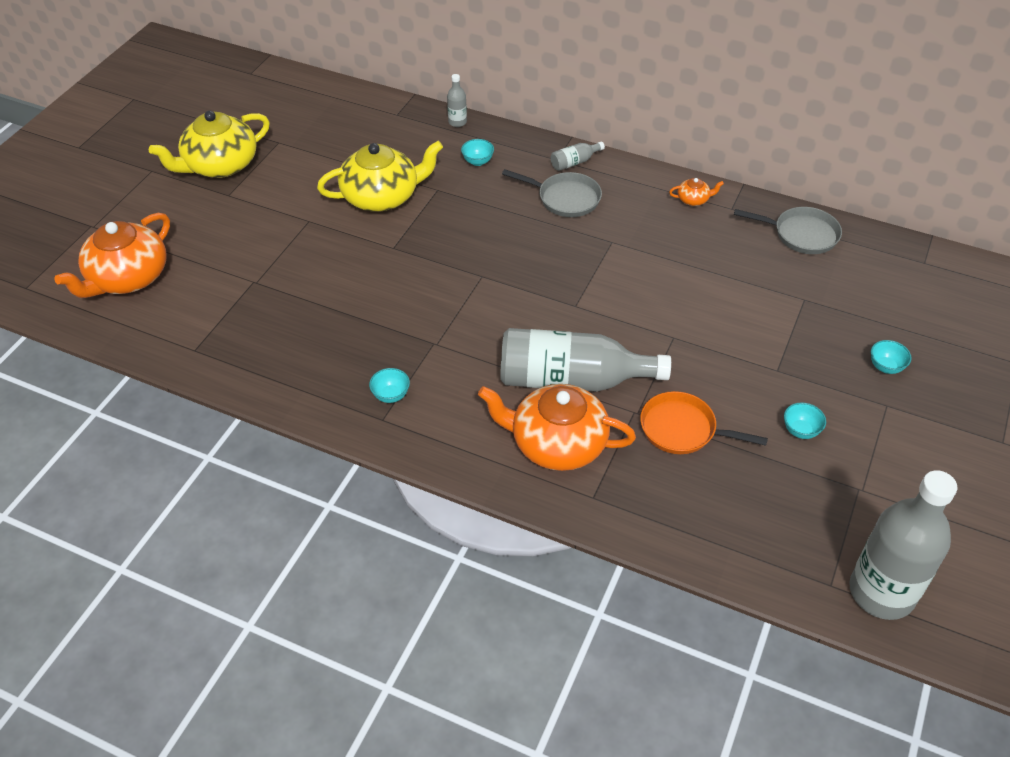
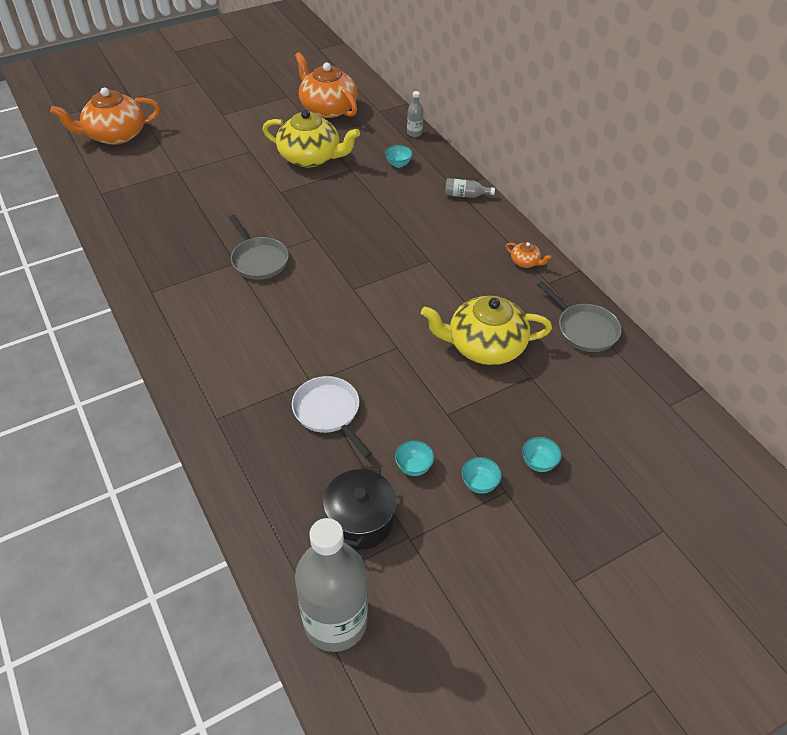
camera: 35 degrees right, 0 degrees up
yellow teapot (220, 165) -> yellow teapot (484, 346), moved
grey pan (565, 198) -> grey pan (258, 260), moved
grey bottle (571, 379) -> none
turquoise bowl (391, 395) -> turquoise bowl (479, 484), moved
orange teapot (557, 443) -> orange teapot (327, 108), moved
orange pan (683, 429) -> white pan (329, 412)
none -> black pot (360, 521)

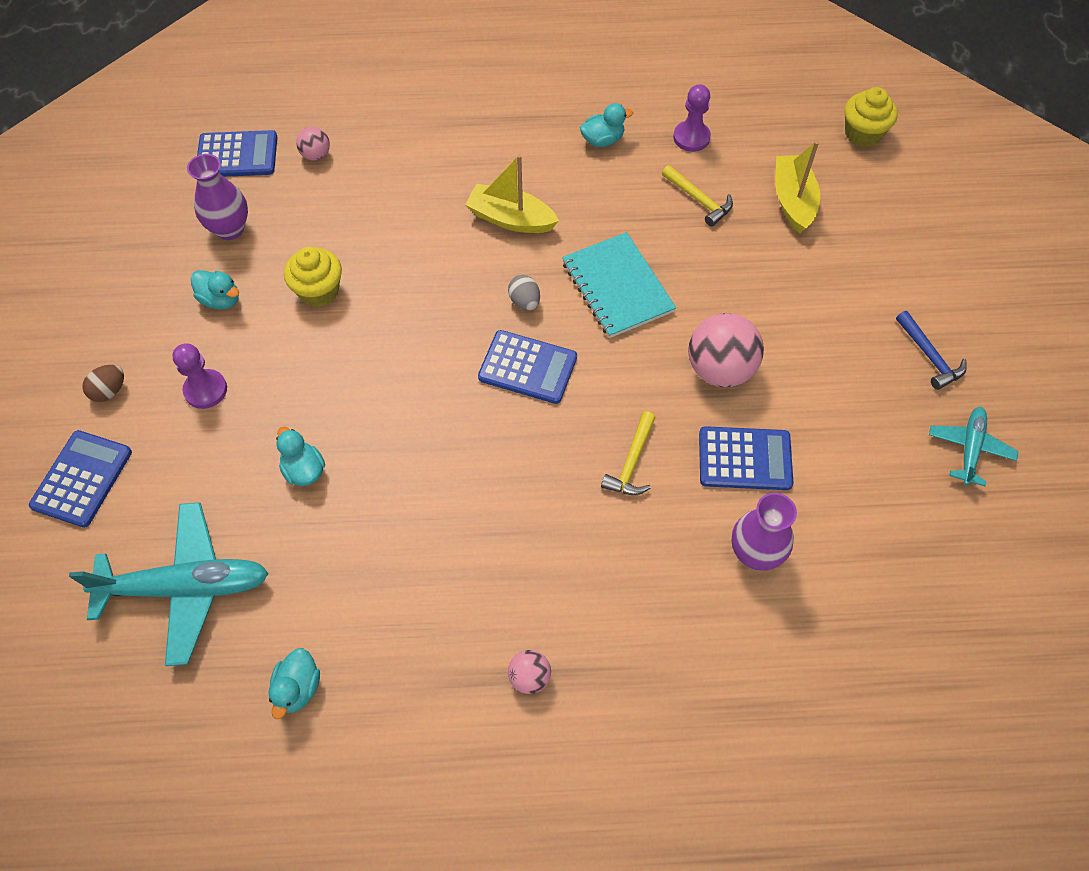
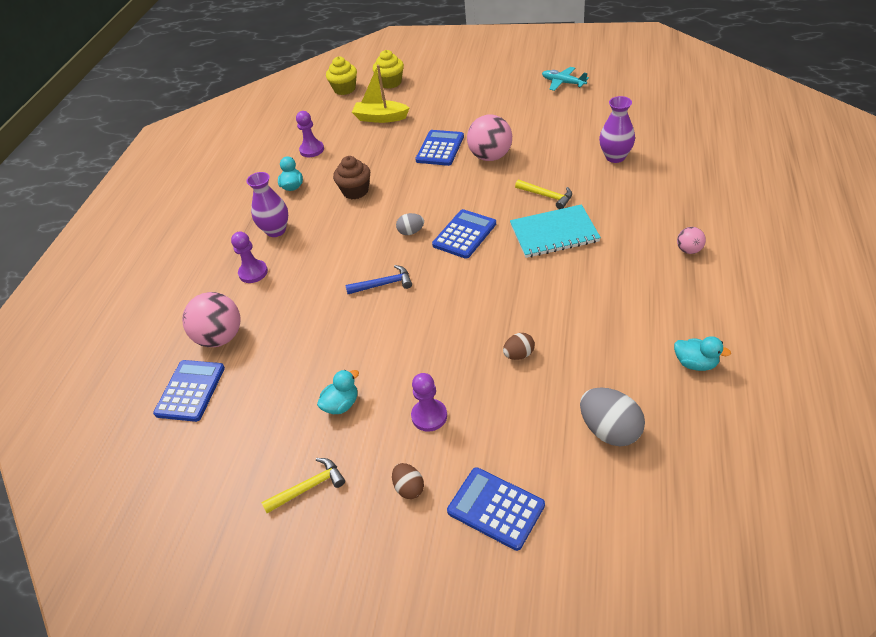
camera: 70 degrees left, 15 degrees down
pink ball (316, 155) -> pink ball (220, 337), x1.97
purple vase (230, 229) -> purple vase (276, 230), moved
yellow boat (510, 219) -> none
yellow hammer (699, 200) -> yellow hammer (309, 487), moved
turquoise notebook (617, 287) -> turquoise notebook (554, 233), moved
yellow cupcake (319, 291) -> yellow cupcake (390, 83), moved
blue hammer (929, 356) -> blue hammer (383, 284), moved
turquoise duck (304, 470) -> brown egg (519, 354)
blue calculator (745, 459) -> blue calculator (440, 148), moved
turquoise plane (186, 587) -> grey egg (610, 430)
none -> brown cupcake (355, 191)
none -> purple pawn (253, 272)

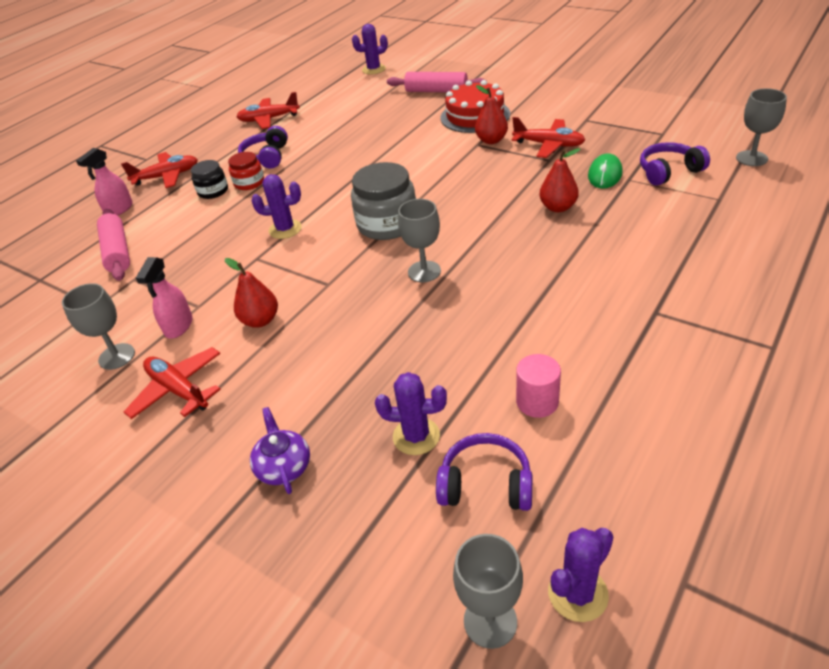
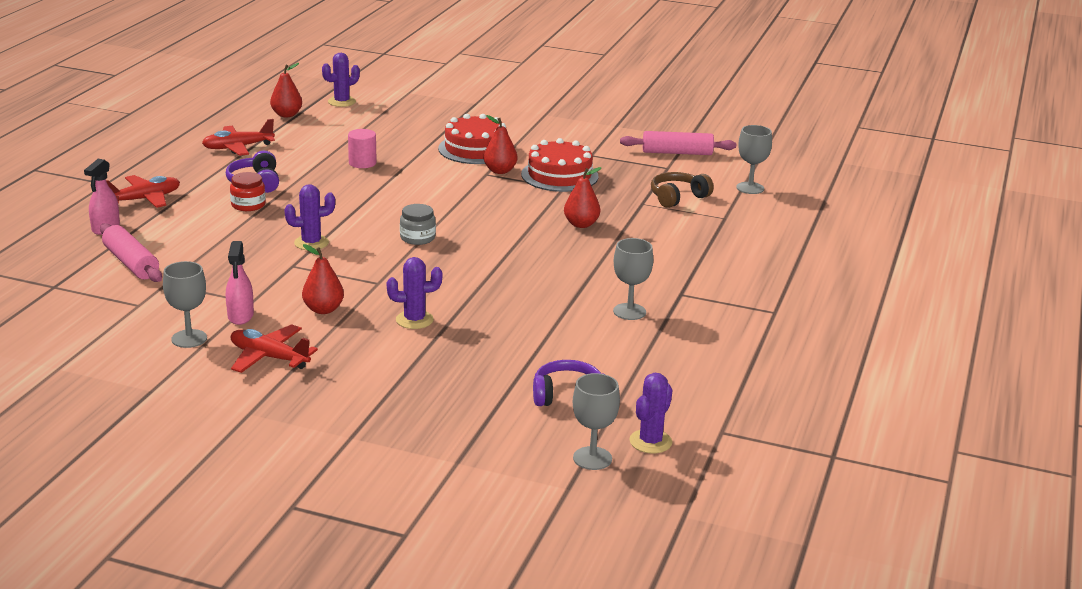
camera: 20 degrees left, 15 degrees down
pink rolling pin (436, 91) -> pink rolling pin (677, 153), moved
red plane (549, 145) -> red cake (559, 175)
purple headphones (668, 171) -> brown headphones (677, 197)
green mouse (605, 175) -> none
black jar (213, 191) -> none
grey jar (387, 224) -> grey jar (417, 238), x0.57
grey goblet (424, 271) -> grey goblet (629, 312), moved
pink cylinder (537, 402) -> pink cylinder (362, 163), moved
purple cactus (416, 436) -> purple cactus (414, 320), moved
purple teapot (283, 466) -> none
none -> red pear (286, 115)

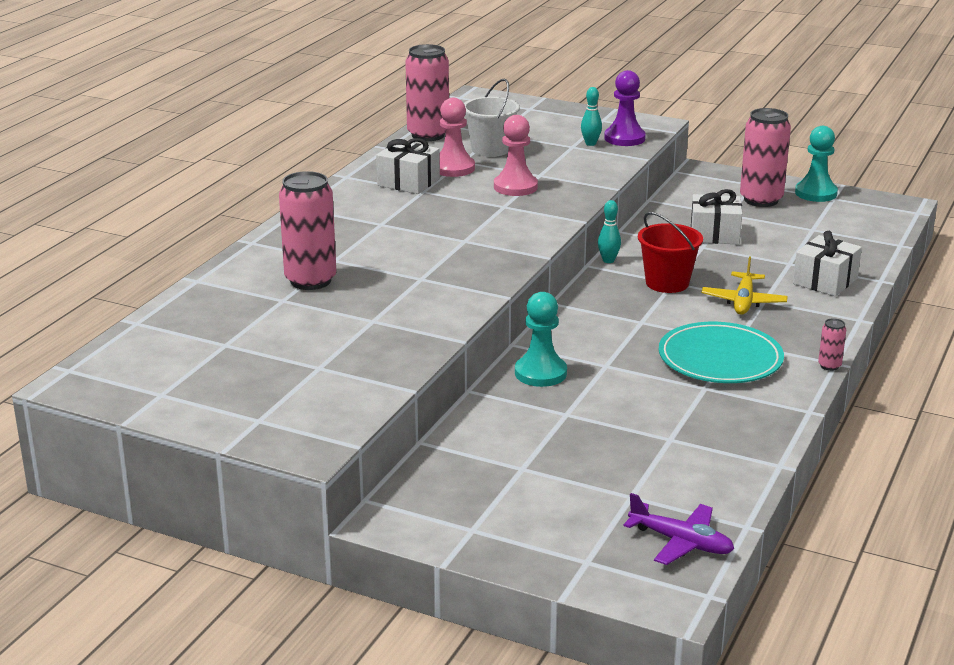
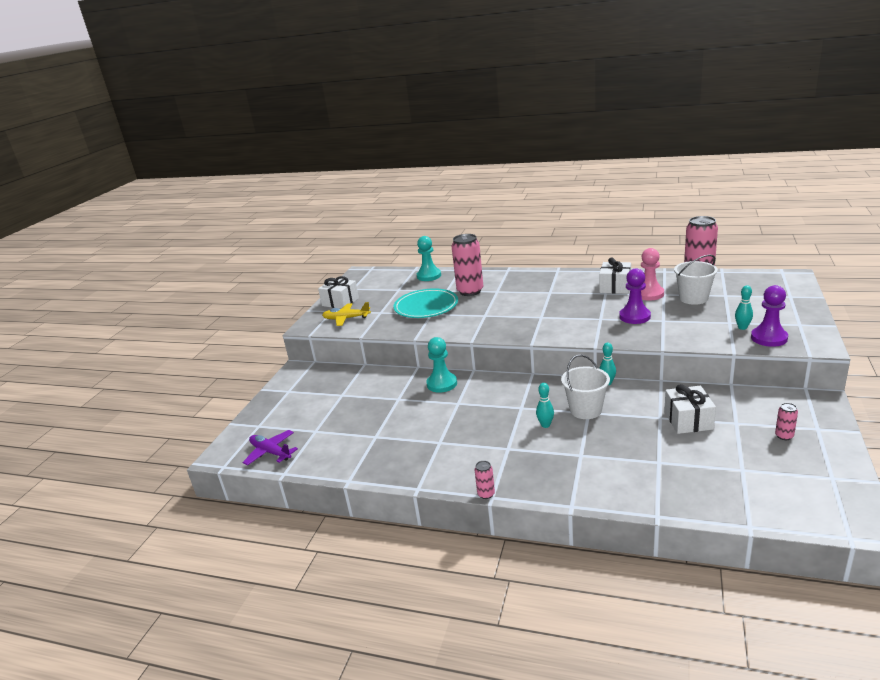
camera: 85 degrees right, 0 degrees up
pink can (761, 200) -> pink can (784, 436), x0.43
pink pawn (515, 187) -> purple pawn (634, 316)
turquoise pawn (816, 193) -> turquoise pawn (429, 276), moved
red bucket (667, 283) -> white bucket (585, 410)
white gift (825, 281) -> white gift (340, 302), moved
yellow plane (743, 302) -> yellow plane (346, 318), moved
turquoise plate (720, 359) -> turquoise plate (426, 306), moved
purple plane (681, 542) -> purple plane (271, 452), 105 degrees clockwise
none -> turquoise bowling pin (545, 425)

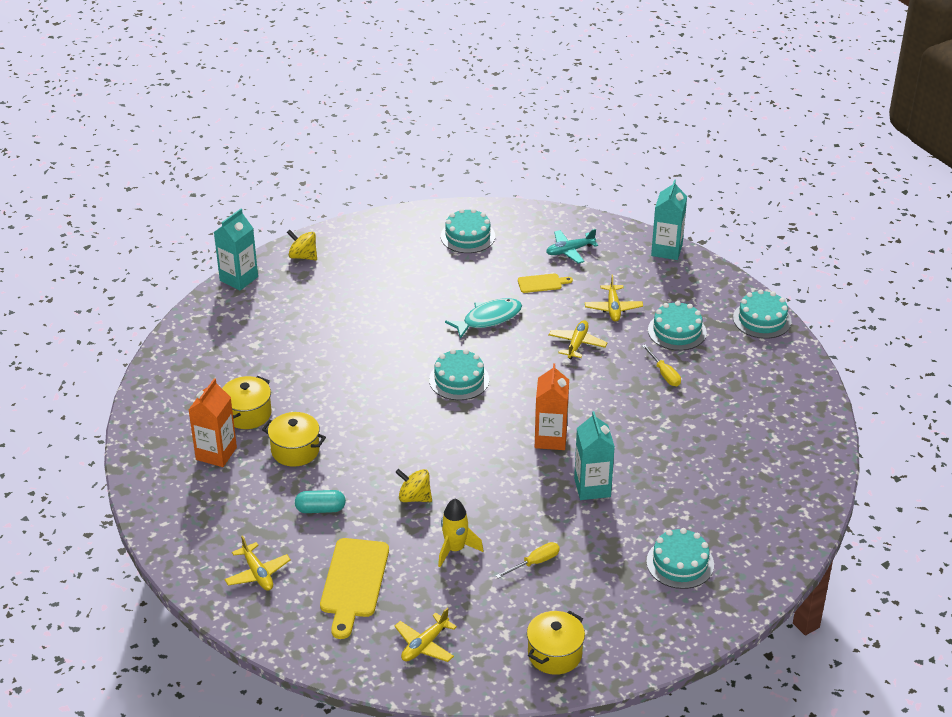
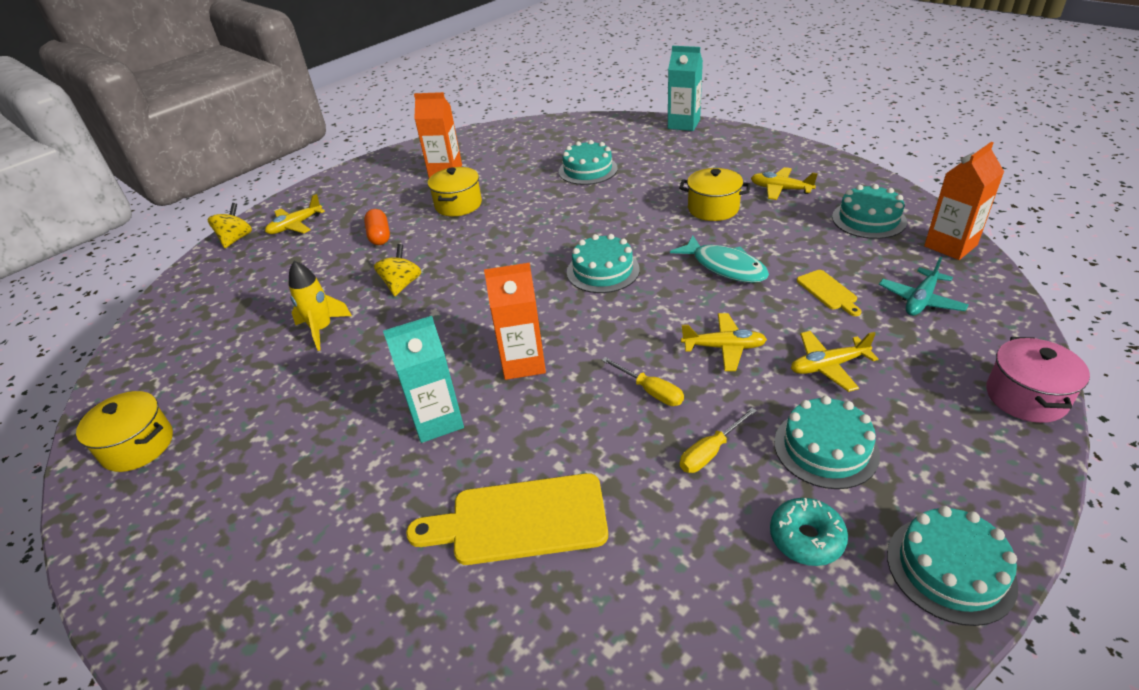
camera: 80 degrees right, 0 degrees up
turquoise carton (666, 250) -> pink pot (1026, 397)
turquoise plane (570, 251) -> turquoise plane (920, 300), 105 degrees counterclockwise
yellow spinning top (303, 256) -> yellow spinning top (236, 239), moved
yellow pot (248, 414) -> yellow pot (713, 208), moved
turquoise capsule (320, 509) -> orange capsule (379, 236)
turquoise cake (680, 563) -> turquoise cake (588, 170), moved
yellow cutting board (354, 582) -> yellow cutting board (520, 520), moved
yellow screwdriver (535, 562) -> yellow screwdriver (651, 391), moved
yellow plane (425, 645) -> yellow plane (780, 189), moved
none -> orange carton (950, 246)
none -> turquoise donut (806, 538)

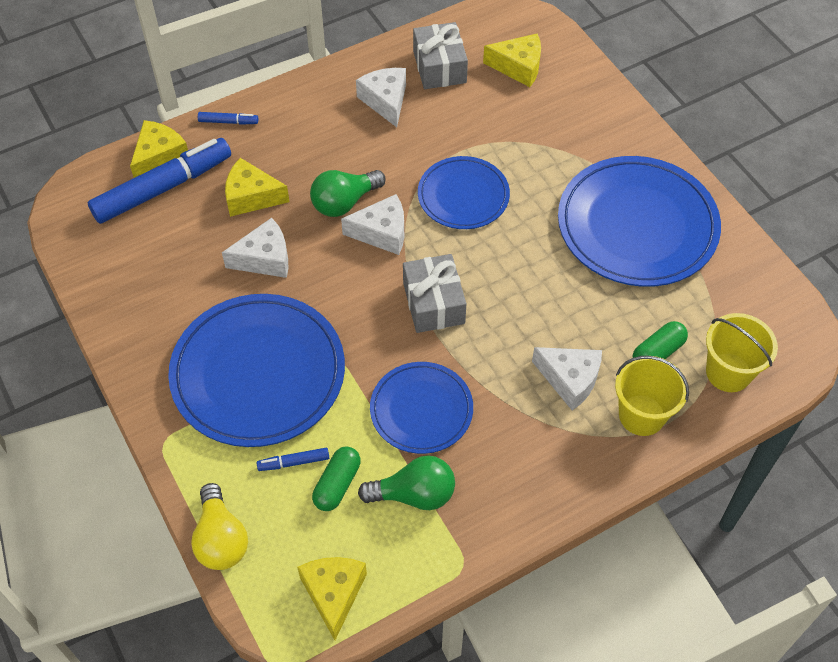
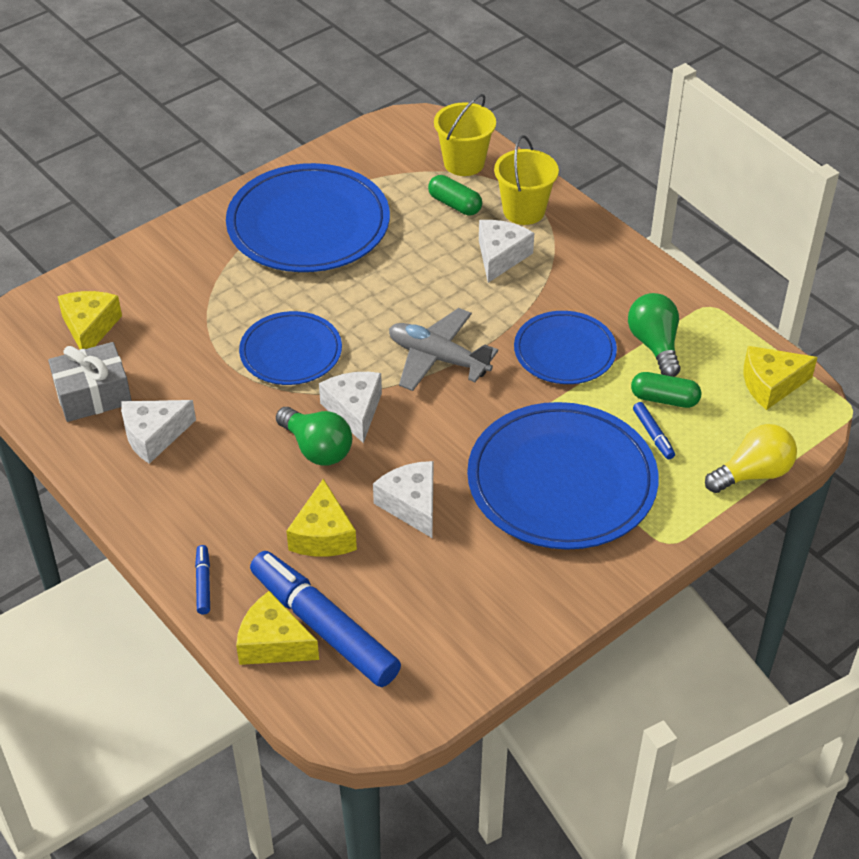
camera: 100 degrees left, 10 degrees down
grey gift (433, 303) -> grey plane (438, 358)

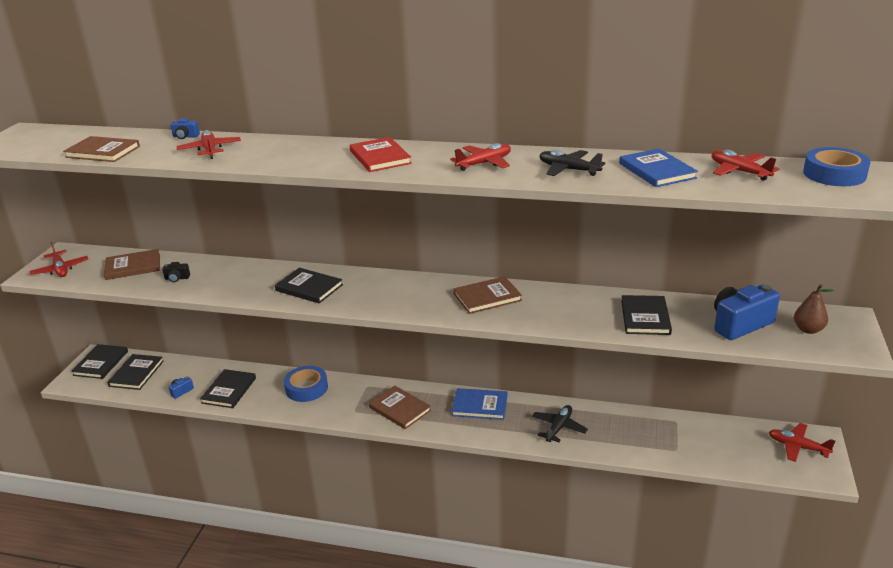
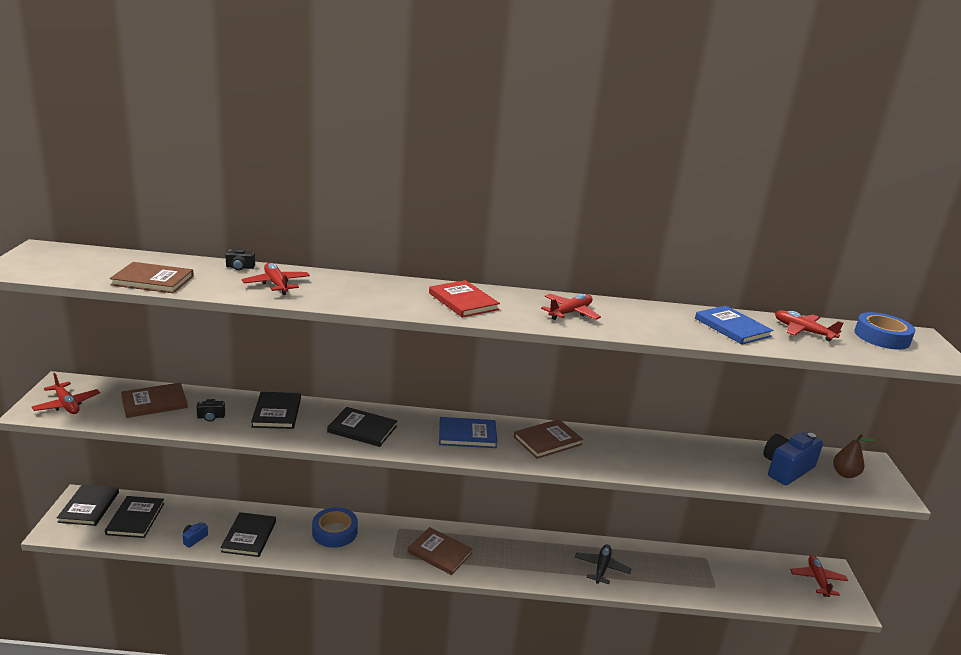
camera: 15 degrees left, 5 degrees down
blue camera (185, 136) -> black camera (240, 267)
black plane (568, 170) -> none
black book (645, 317) -> black book (277, 412), moved
blue book (480, 406) -> blue book (467, 435), moved
red plane (797, 447) -> red plane (817, 580), 75 degrees clockwise

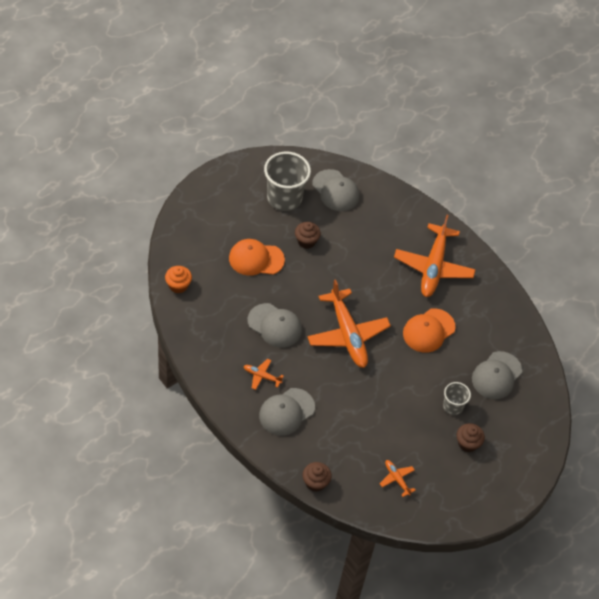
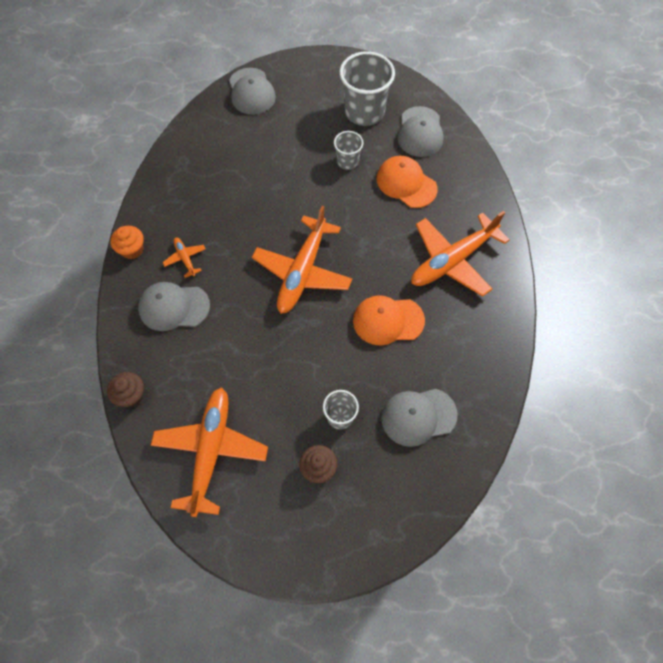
camera: 45 degrees right, 10 degrees up
brown cupcake (306, 241) -> grey cup (347, 161)
orange cap (256, 259) -> orange cap (406, 183), moved
orange cupcake (178, 285) -> orange cupcake (132, 249), moved
grey cap (274, 325) -> grey cap (251, 91), moved
orange plane (397, 479) -> orange plane (210, 451), x2.29

